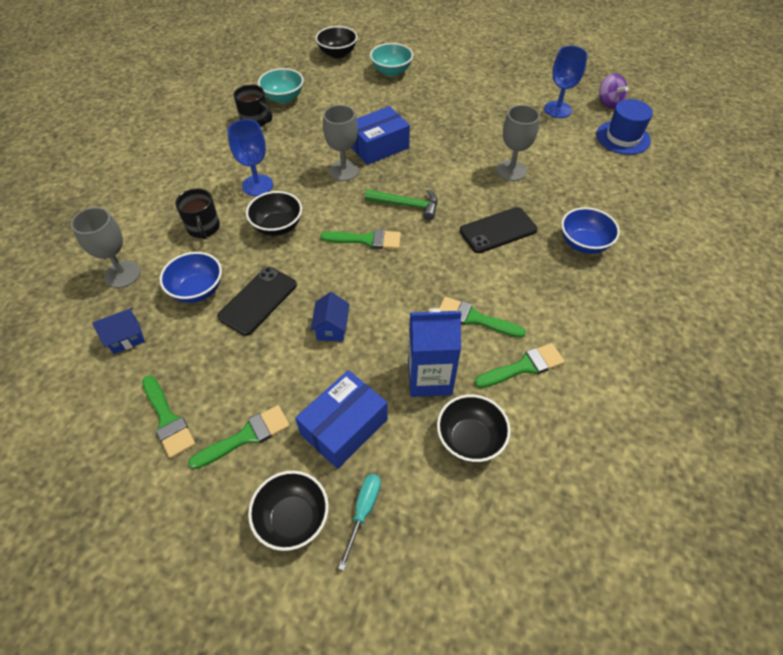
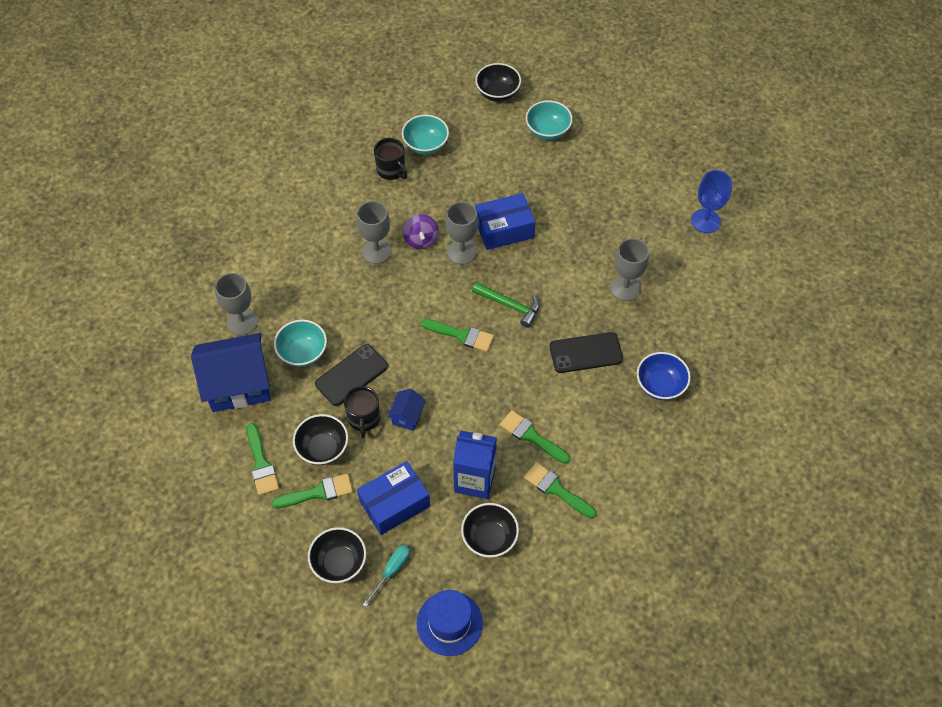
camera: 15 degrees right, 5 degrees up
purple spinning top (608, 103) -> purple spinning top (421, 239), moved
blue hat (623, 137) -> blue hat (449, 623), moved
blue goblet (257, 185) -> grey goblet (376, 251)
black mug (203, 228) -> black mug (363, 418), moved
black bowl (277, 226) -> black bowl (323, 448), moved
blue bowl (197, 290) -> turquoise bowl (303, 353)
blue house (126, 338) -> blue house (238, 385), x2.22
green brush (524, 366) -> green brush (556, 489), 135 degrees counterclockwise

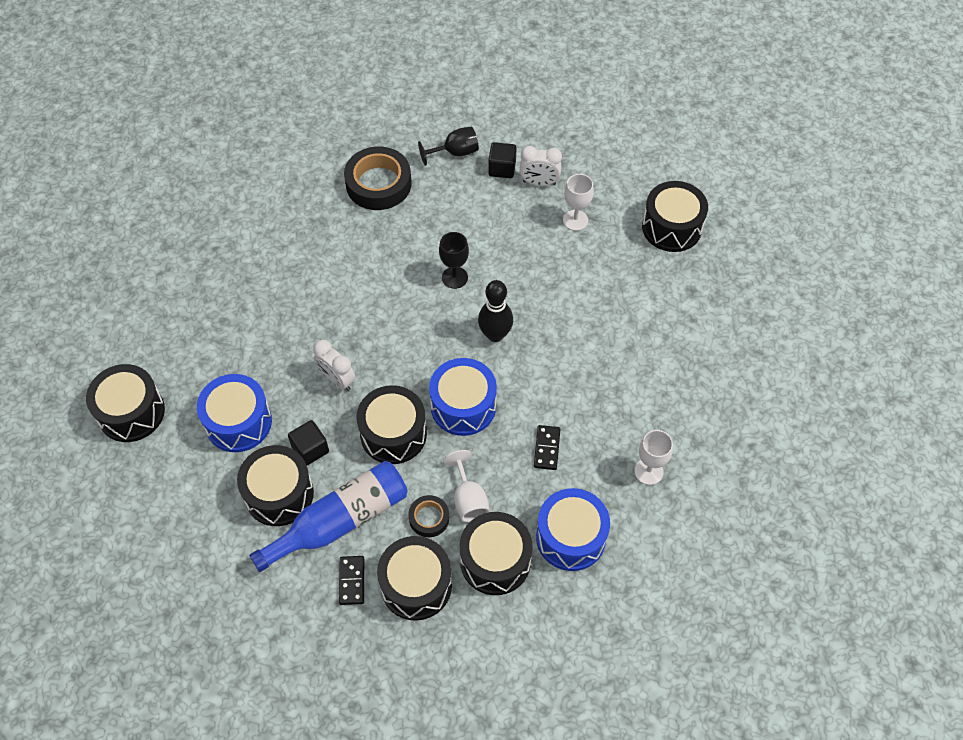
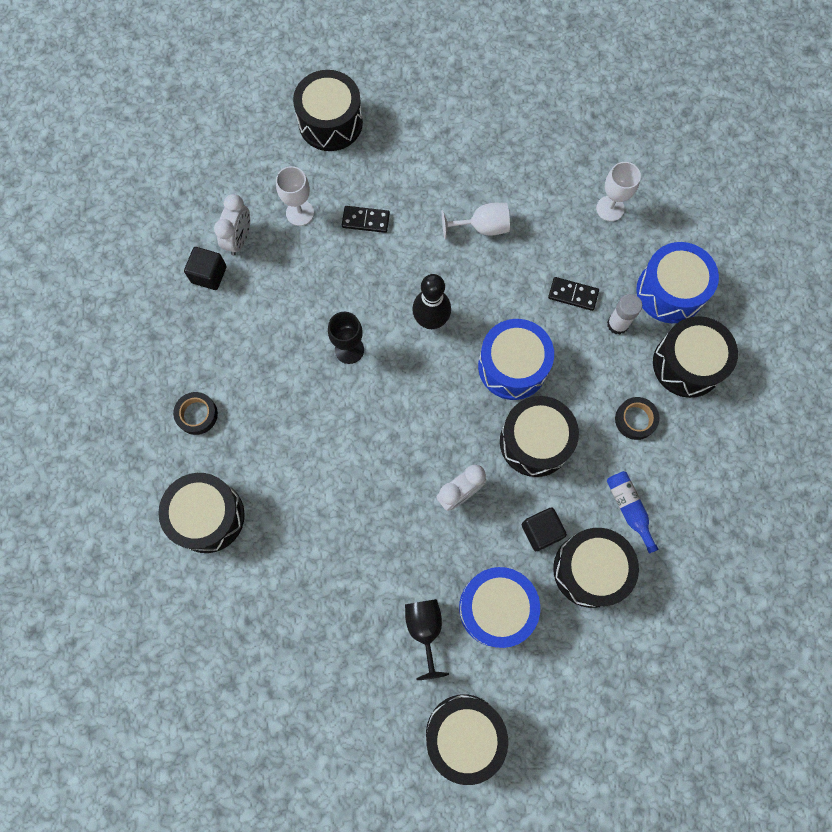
camera: 80 degrees left, 15 degrees up
black goblet (455, 152) -> black goblet (425, 629), moved
black tape (378, 184) -> black tape (197, 414), x0.52
white goblet (468, 499) -> white goblet (482, 227), moved
blue bottle (340, 521) -> blue bottle (629, 508), x0.49
black drum (416, 585) -> black drum (208, 516), moved
black domino (352, 581) -> black domino (365, 220), moved
none -> white glue stick (617, 324)

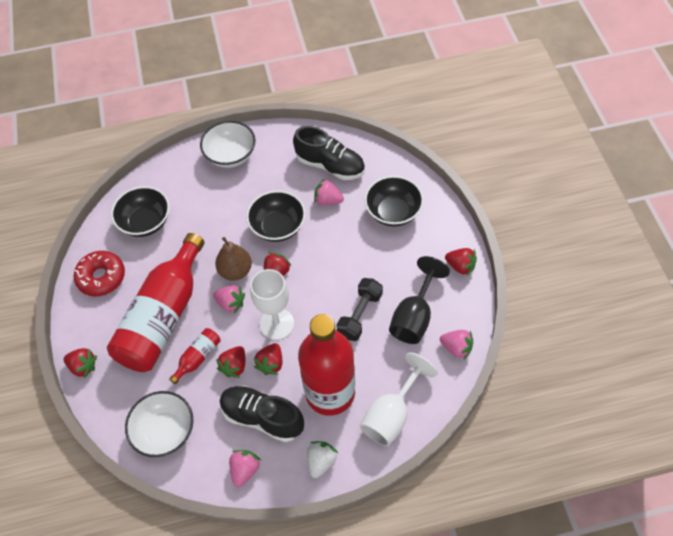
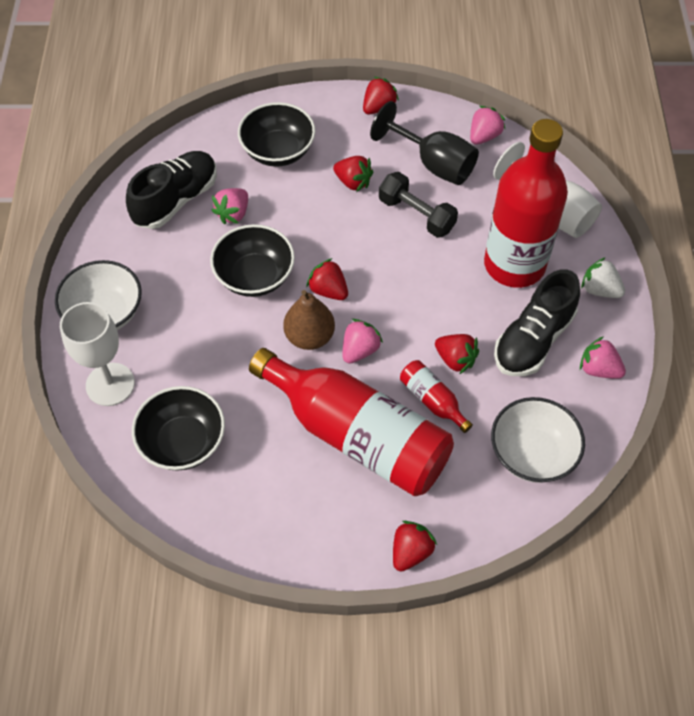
camera: 80 degrees left, 0 degrees up
red donut (101, 277) -> none
white goblet (277, 324) -> white goblet (110, 384), moved
red strawberry (271, 364) -> red strawberry (353, 182), moved

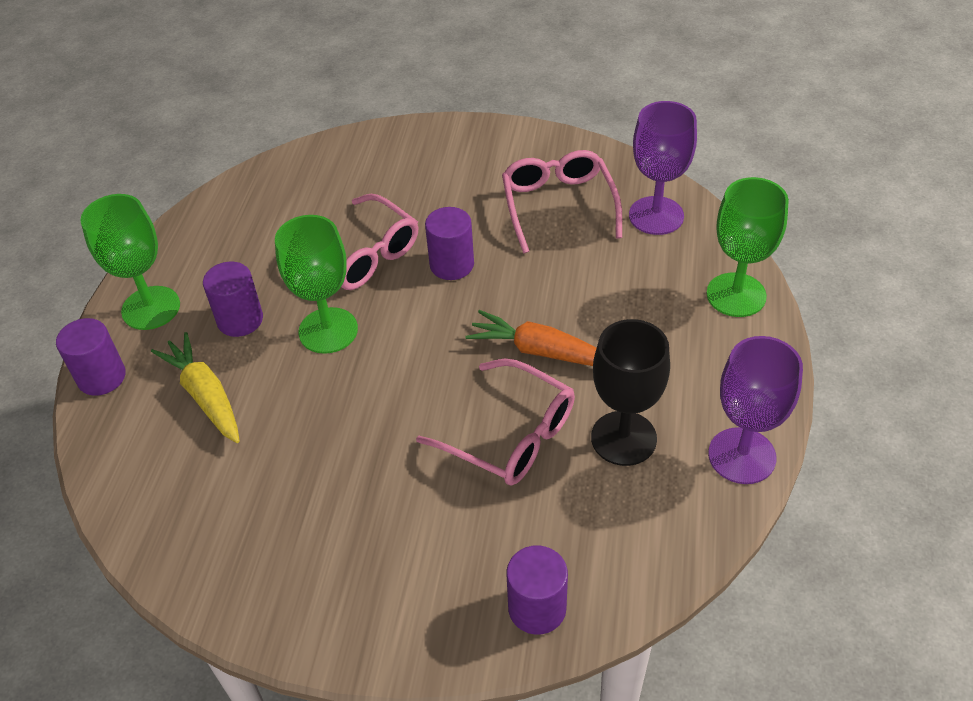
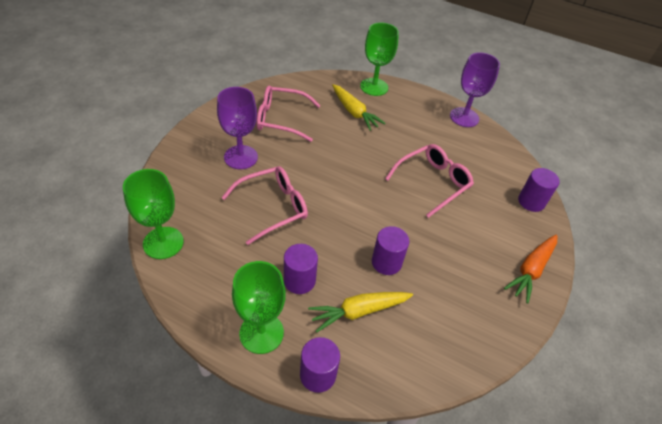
camera: 80 degrees left, 0 degrees up
purple goblet (656, 216) -> purple goblet (241, 157), moved
purple cylinder (452, 265) -> purple cylinder (386, 262), moved
green goblet (328, 330) -> green goblet (163, 243), moved
orange carrot (541, 351) -> orange carrot (531, 270), moved
black goblet (623, 438) -> none
none -> yellow carrot (354, 112)

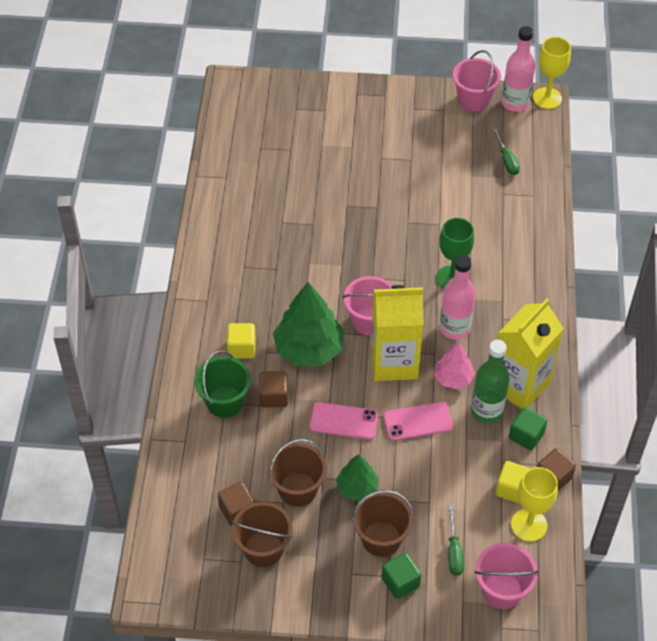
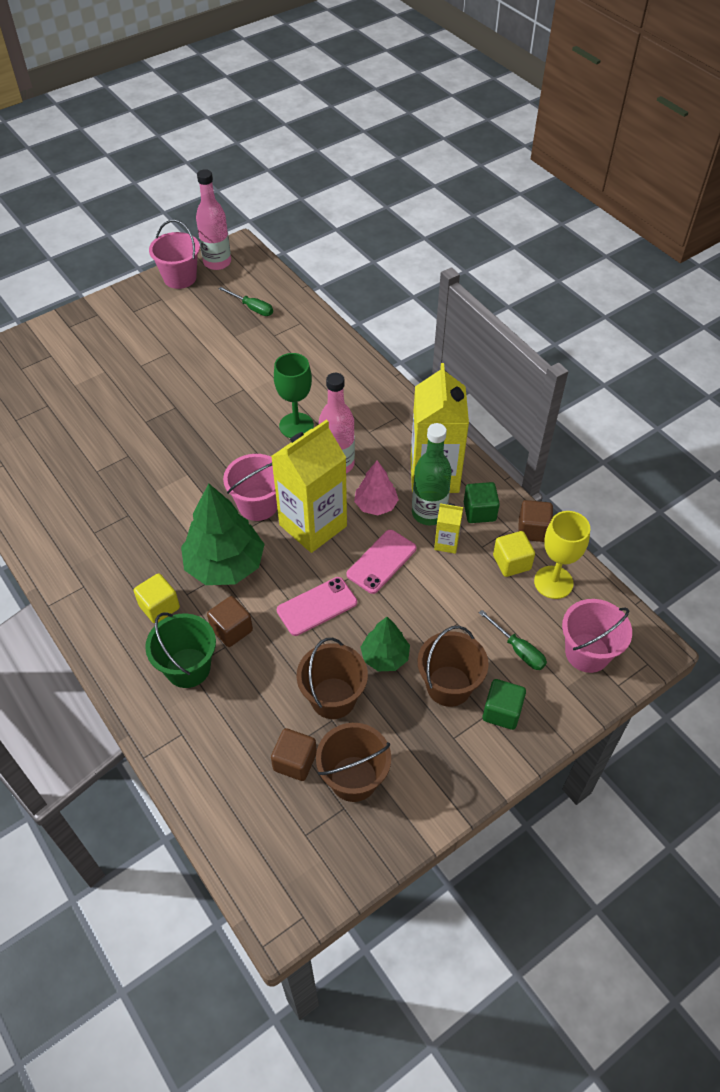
camera: 40 degrees left, 0 degrees up
yellow goblet (547, 98) -> none
none -> yellow carton (446, 543)

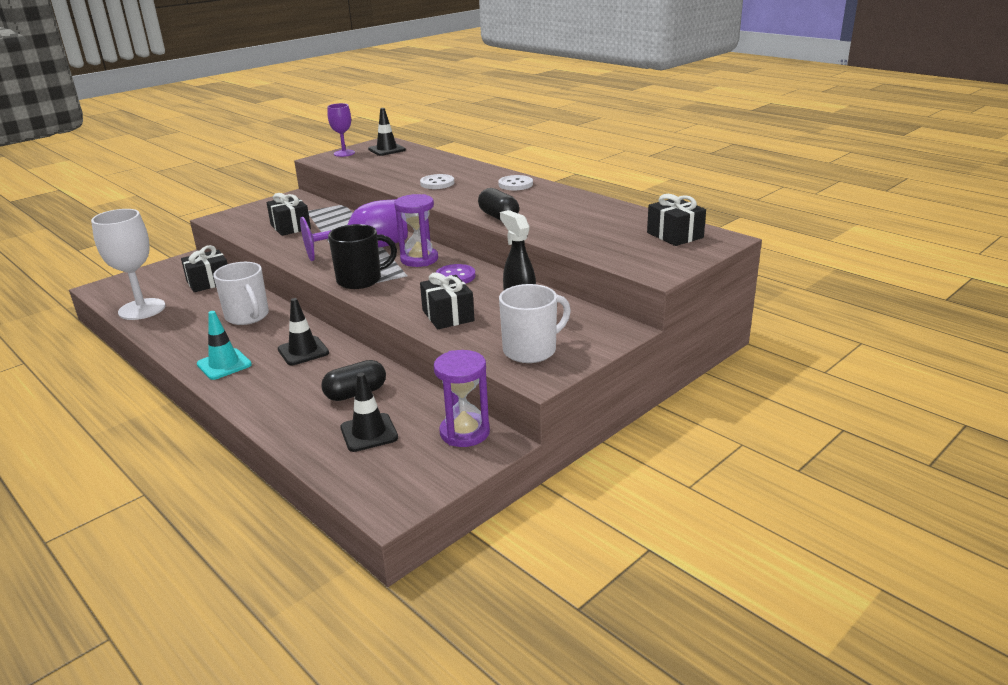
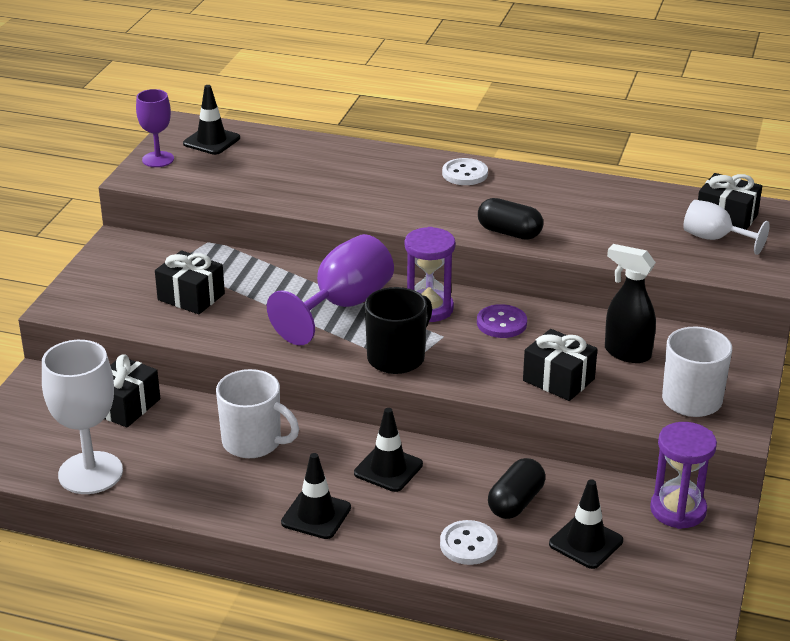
camera: 30 degrees left, 5 degrees up
white button (437, 183) -> white button (468, 544), moved
turquoise traffic cone (224, 364) -> black traffic cone (316, 515)
none -> white goblet (714, 239)

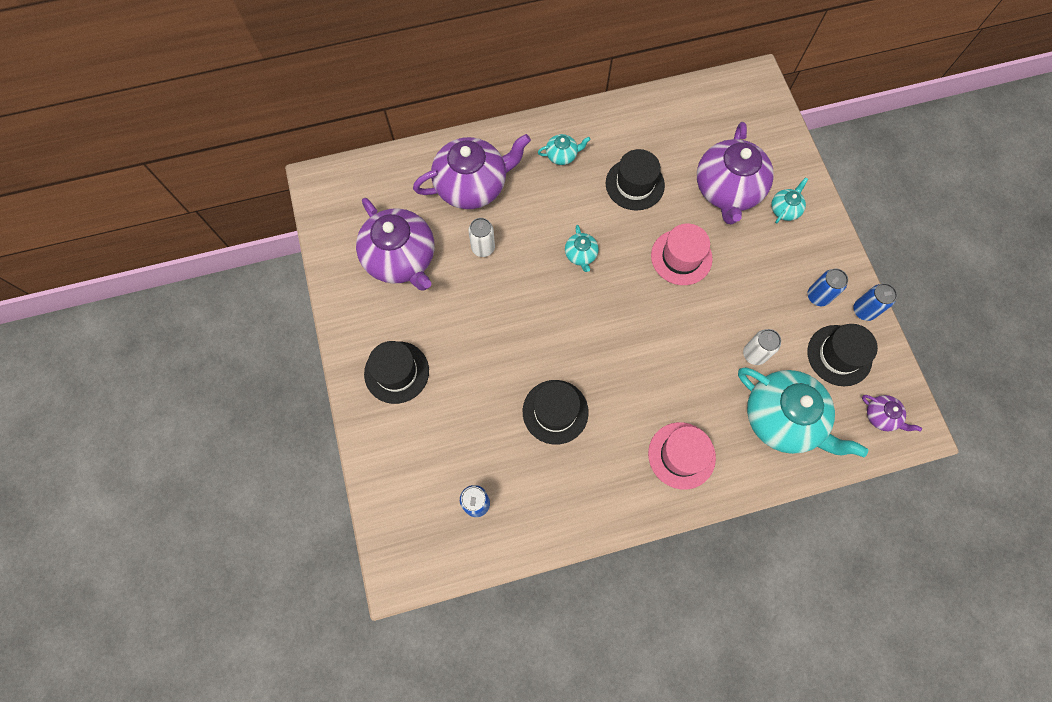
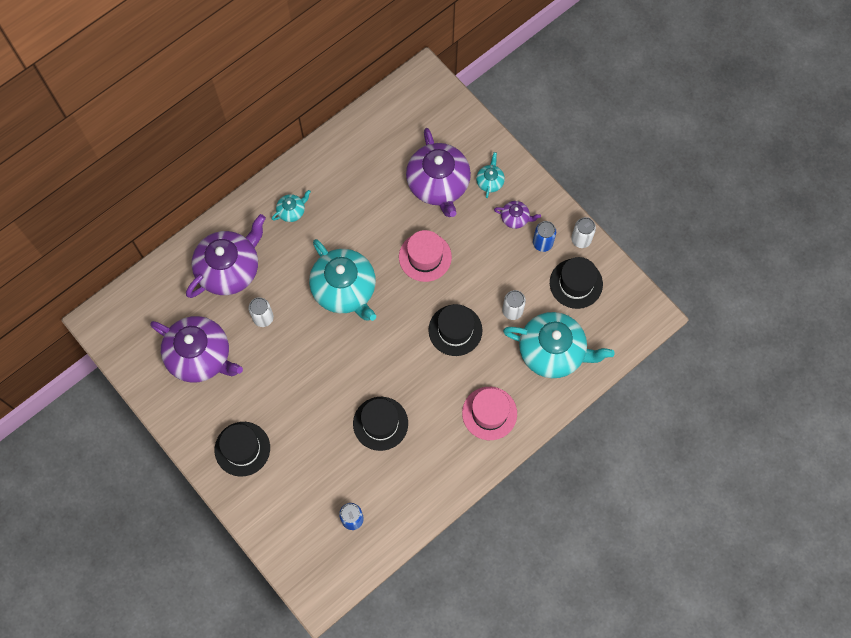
camera: 25 degrees left, 0 degrees up
black hat (635, 184) -> black hat (455, 330), moved
turquoise teapot (581, 255) -> turquoise teapot (345, 289), x2.25
blue can (863, 310) -> white can (581, 239)
purple teapot (881, 416) -> purple teapot (515, 218), moved

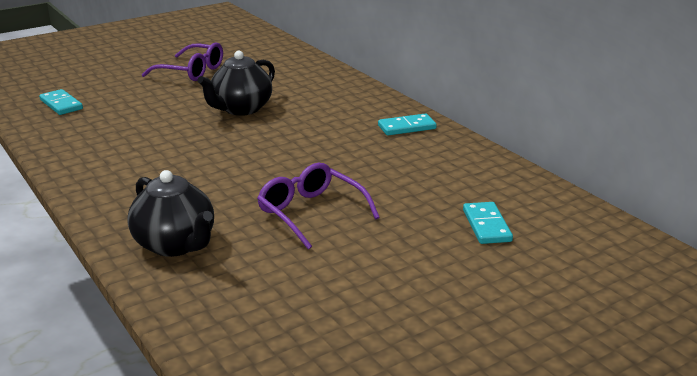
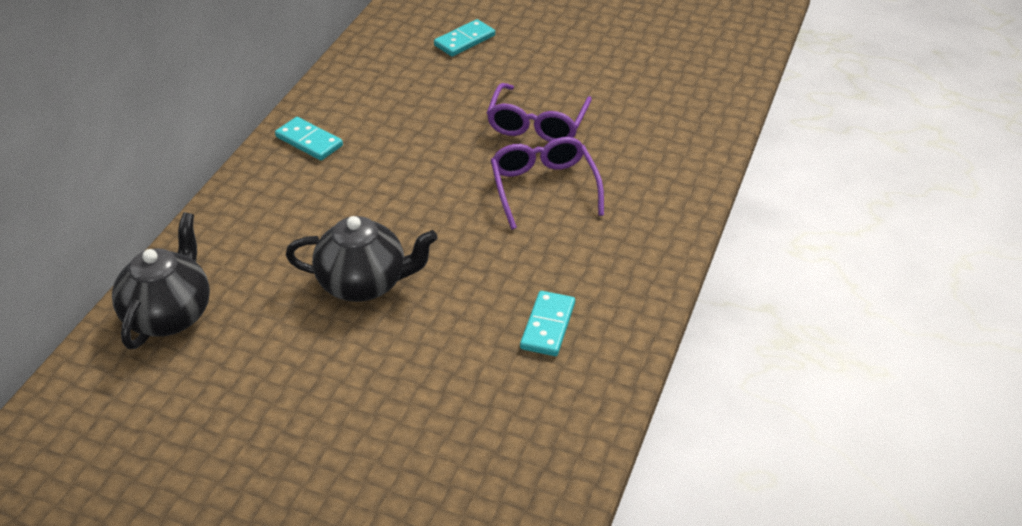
camera: 125 degrees left, 15 degrees up
purple glasses (191, 71) -> purple glasses (543, 188), moved
turquoise domino (61, 104) -> turquoise domino (547, 326), moved
black teapot (176, 245) -> black teapot (169, 314), moved

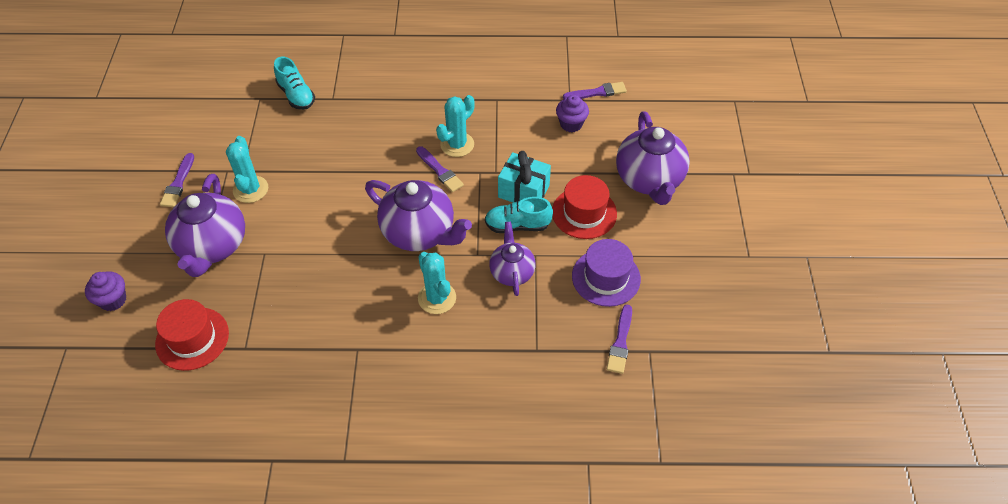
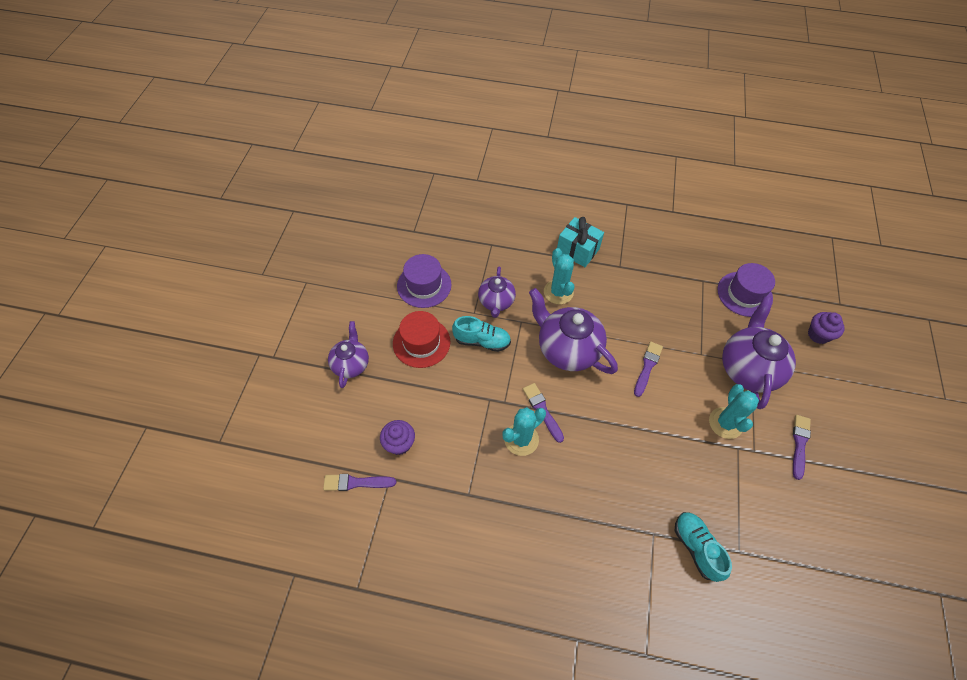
camera: 170 degrees left, 5 degrees up
purple teapot (649, 180) -> purple teapot (351, 364), x0.59
turquoise gift (523, 191) -> turquoise gift (577, 250), moved
red hat (192, 338) -> purple hat (744, 294)
purple brush (620, 342) -> purple brush (647, 367), moved

